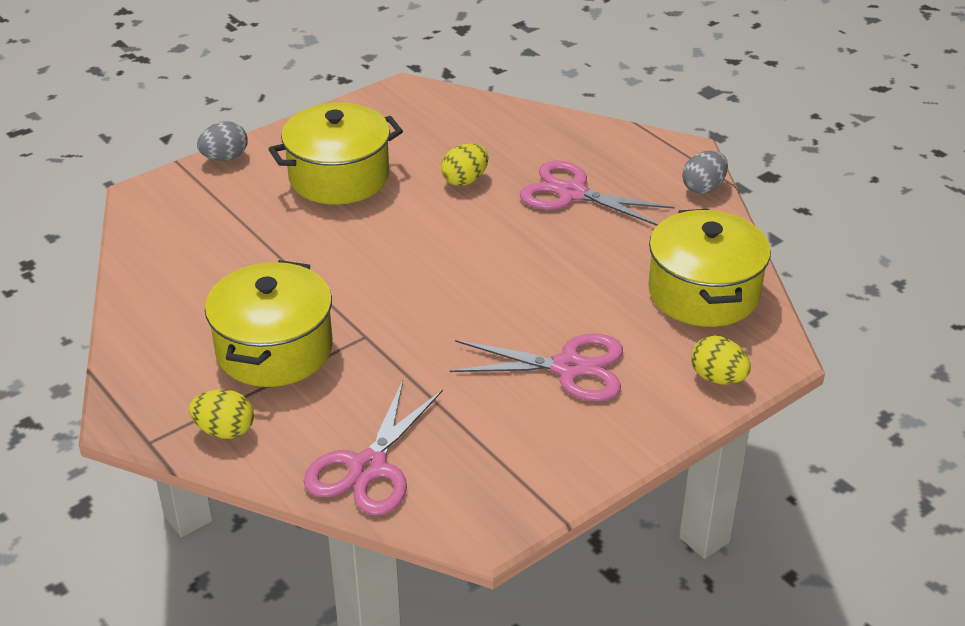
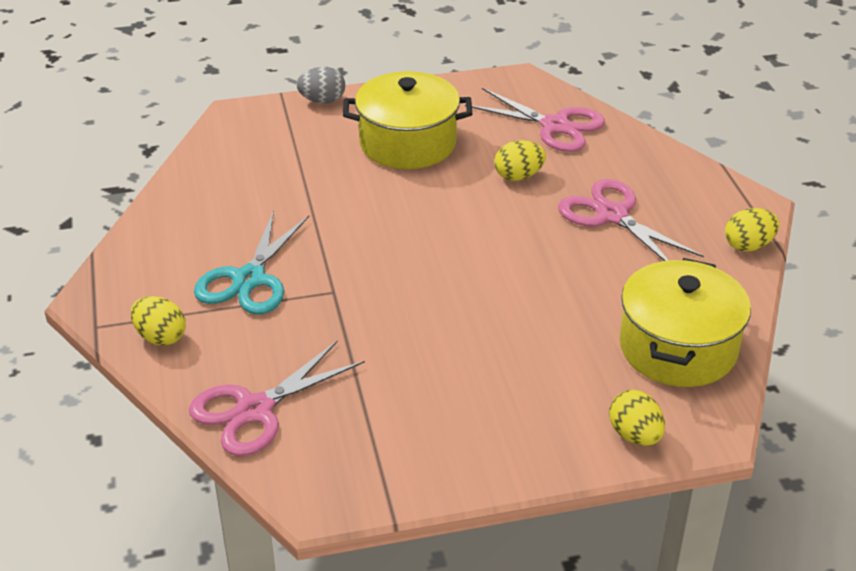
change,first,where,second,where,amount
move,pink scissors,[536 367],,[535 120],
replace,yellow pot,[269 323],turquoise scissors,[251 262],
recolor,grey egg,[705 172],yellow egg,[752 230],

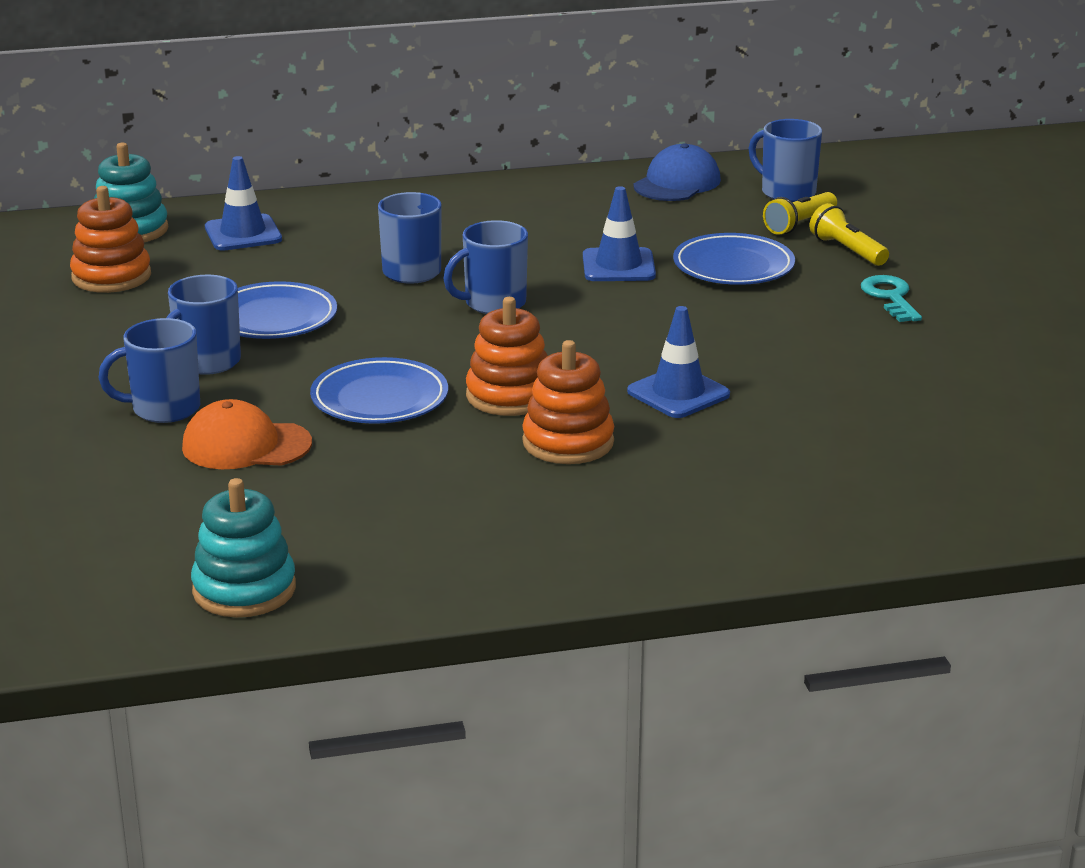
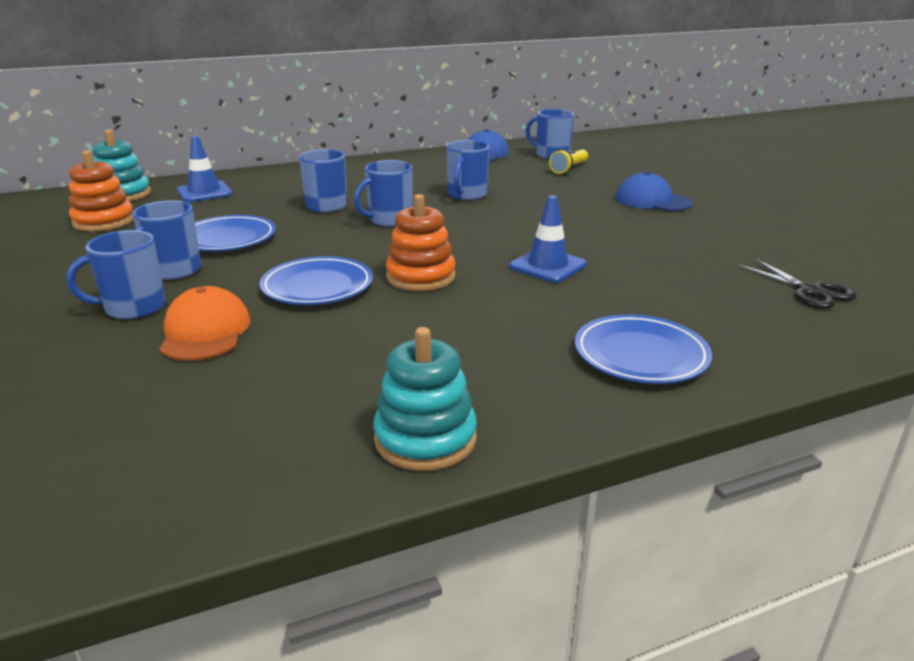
change,first,where,second,where,amount
delete,orange stacking toy,[568 402],,,
delete,yellow flashlight,[849 234],,,
insert,,,black scissors,[797 283],
move,turquoise stacking toy,[243 547],,[425 399],
move,blue plate,[734 259],,[643 349],
replace,blue traffic cone,[619 233],blue mug,[467 170],
replace,turquoise key,[891 298],blue cap,[654 191],
rotate,orange cap,[247 434],,[204 323],90 degrees clockwise

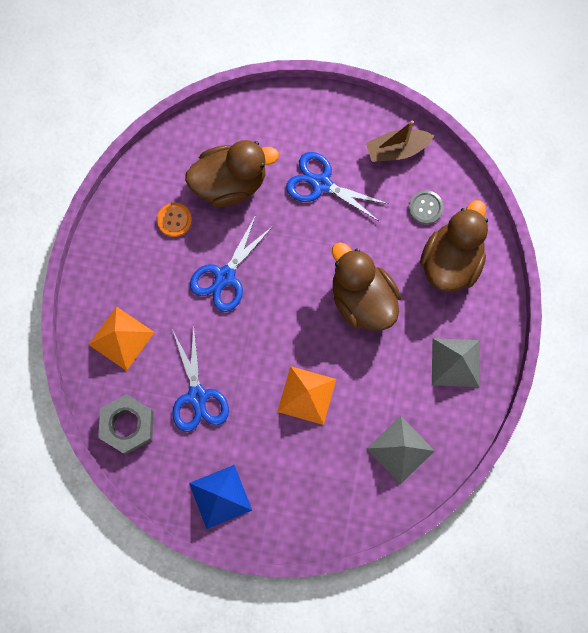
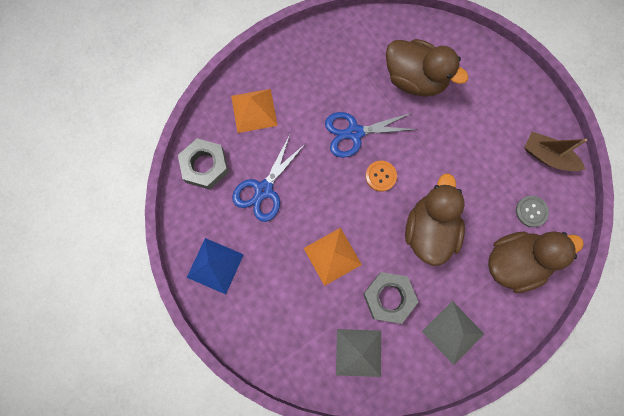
change,first,where,second,where,amount
delete,blue scissors,[337 187],,,
insert,,,grey nut,[390 298],
move,orange button,[174 220],,[381 176],

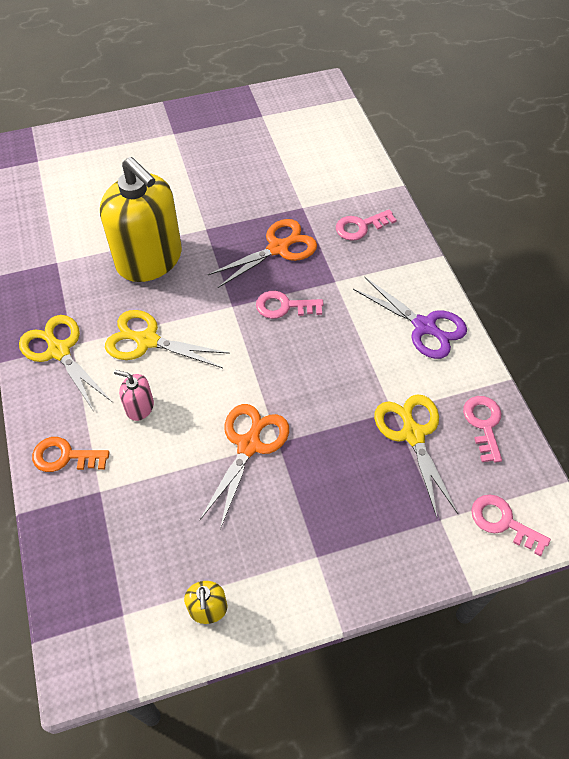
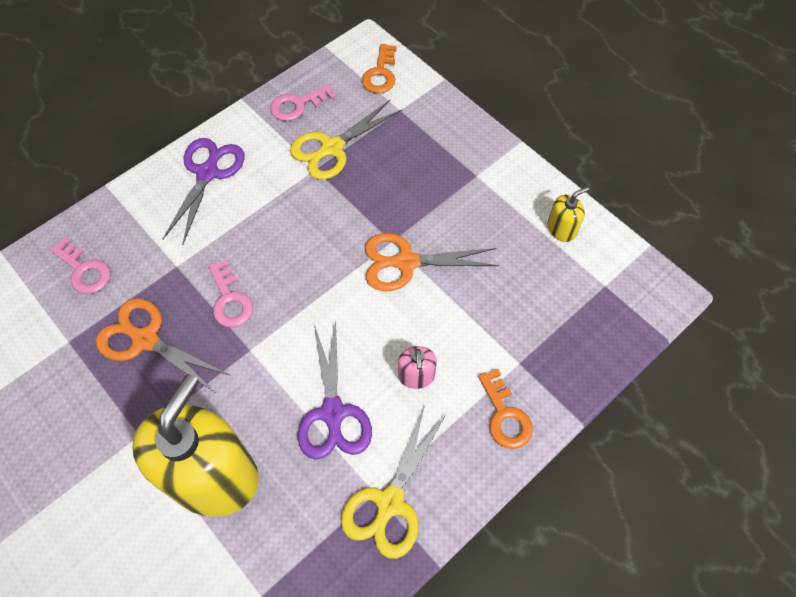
change,first,where,second,where,amount
recolor,yellow scissors,[167 339],purple scissors,[335 389],
recolor,pink key,[511 525],orange key,[379 68],

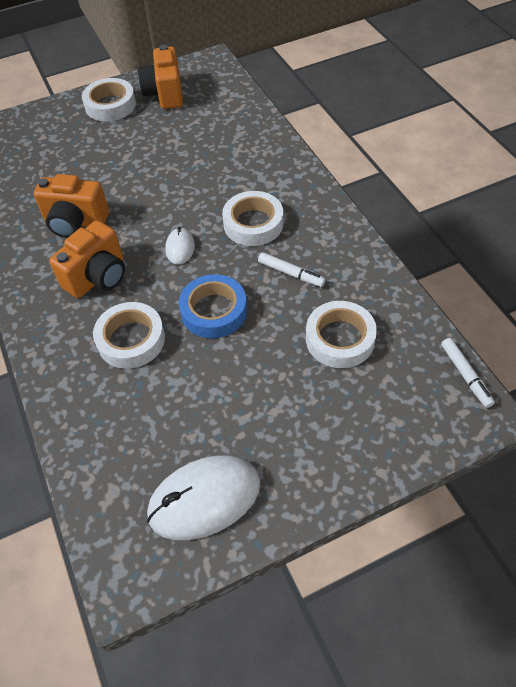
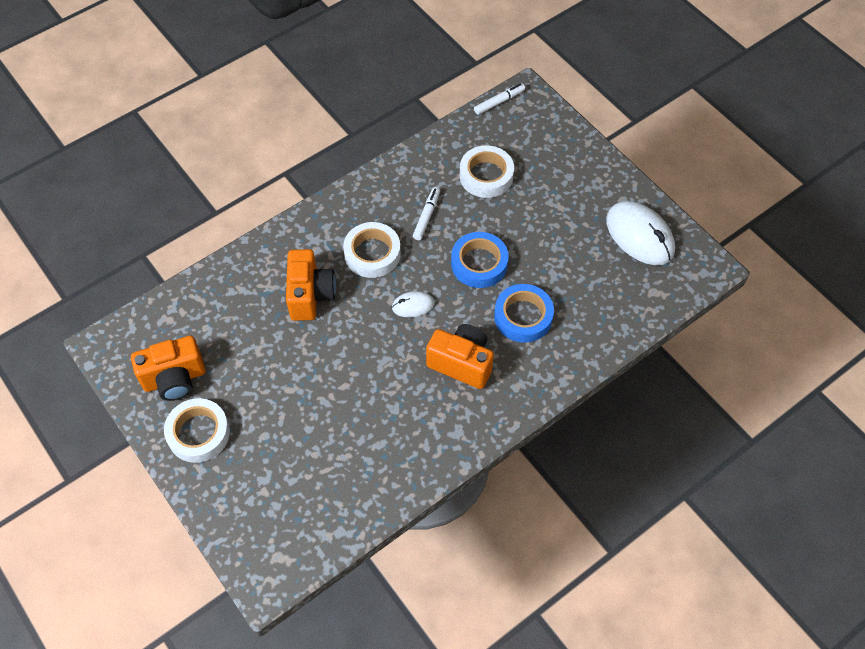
change,first,where,second,where,amount
move,orange camera,[71 206],,[311 285],
recolor,white tape,[129 335],blue tape,[524 313],

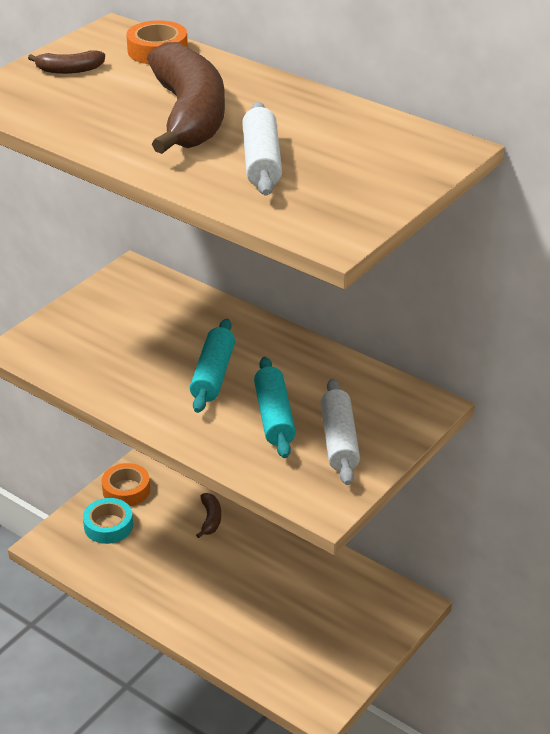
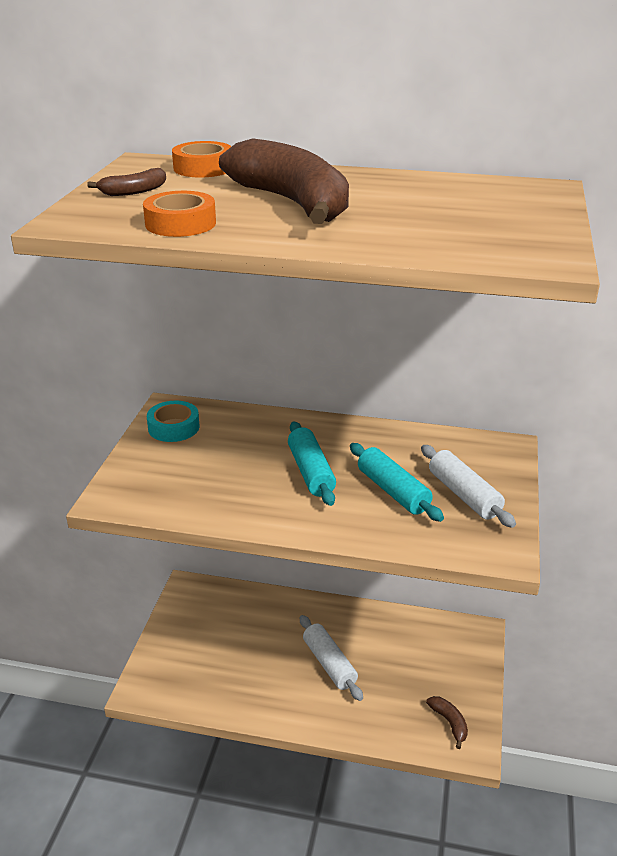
change,first,where,second,where,amount
move,turquoise tape,[108 521],,[173 421],
move,orange tape,[126 484],,[179 214],
move,brown banana,[208 515],,[447 722],
move,white rolling pin,[262 149],,[331 658],

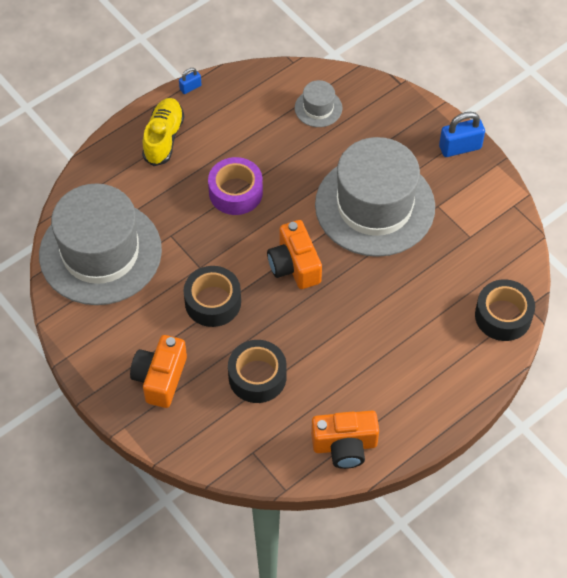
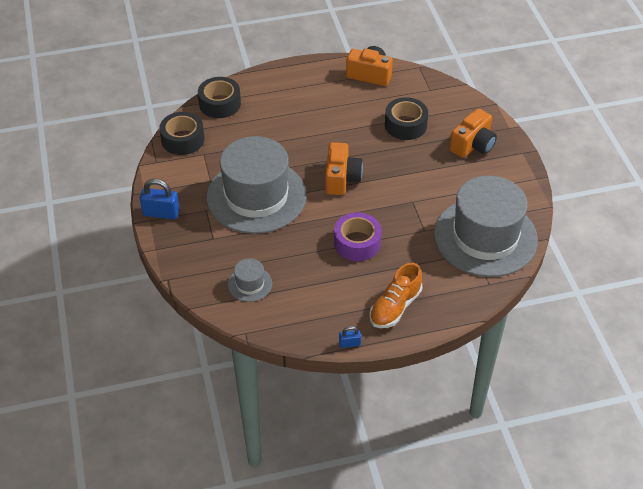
change,first,where,second,where,amount
move,black tape,[212 296],,[182 133],
recolor,yellow shoe,[163 132],orange shoe,[395 295],

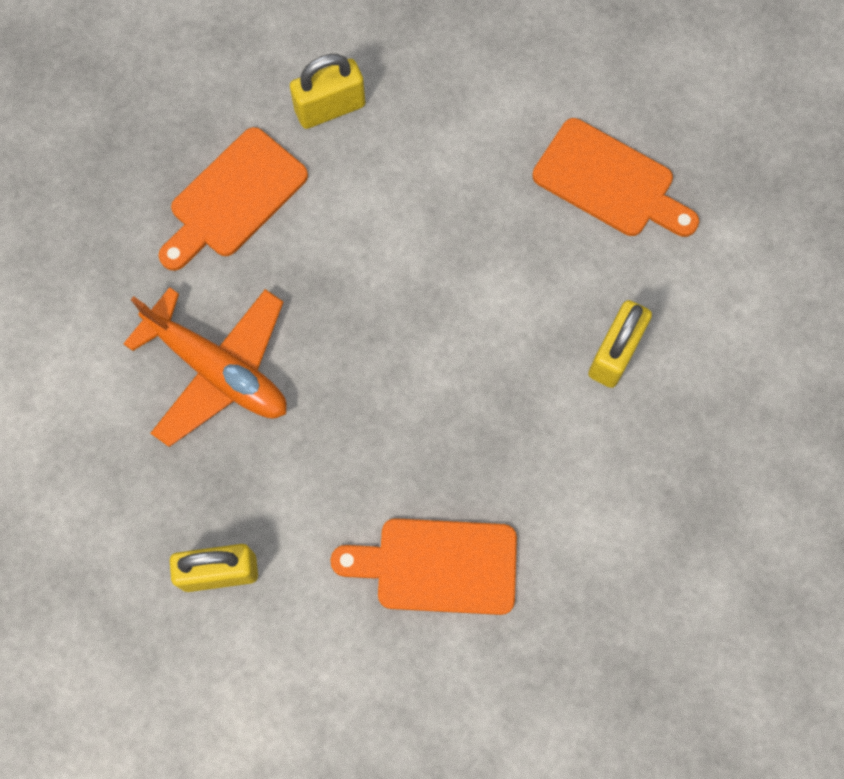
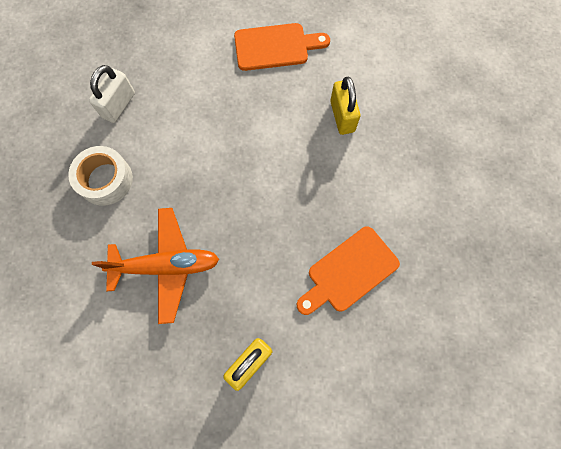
change,first,where,second,where,amount
replace,orange cutting board,[233 199],white tape,[100 176],
recolor,yellow padlock,[327 91],white padlock,[112 94],

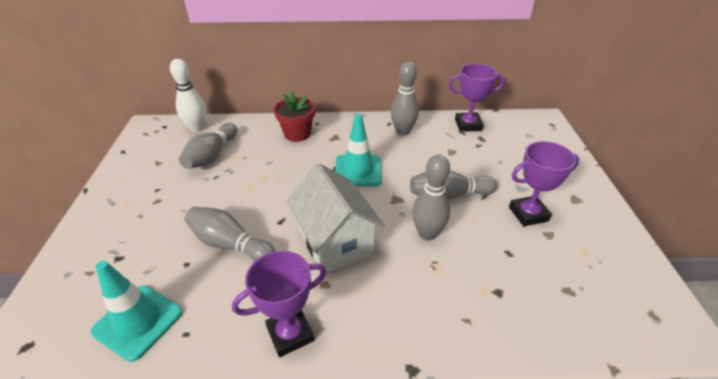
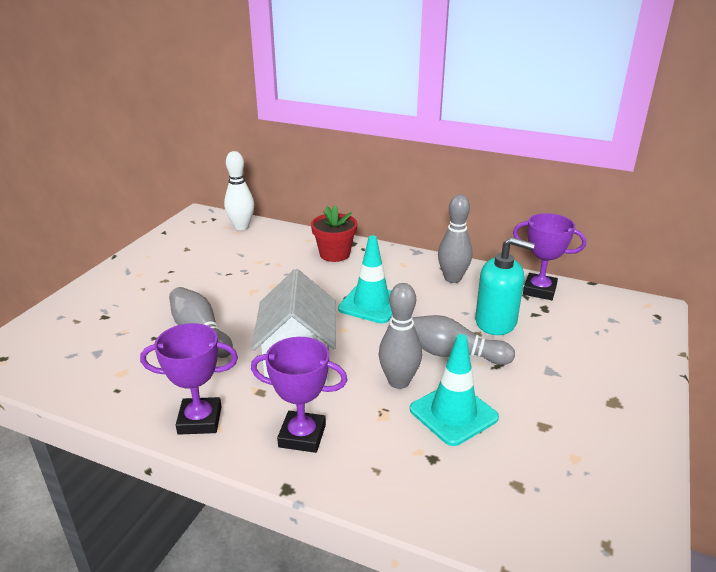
change,first,where,second,where,amount
delete,grey bowling pin,[208 146],,,
insert,,,turquoise soap dispenser,[505 286],
move,turquoise traffic cone,[137 311],,[454 390],
move,purple trophy,[544 183],,[299 395],

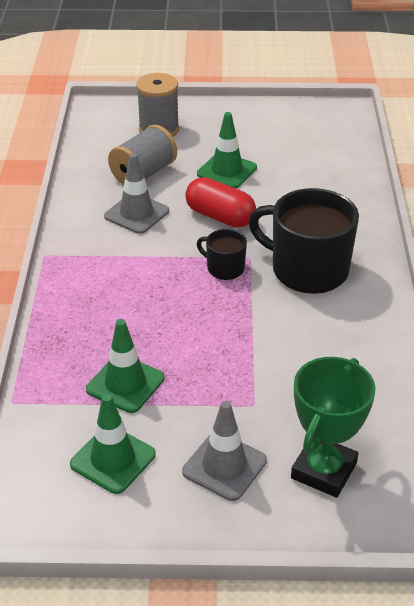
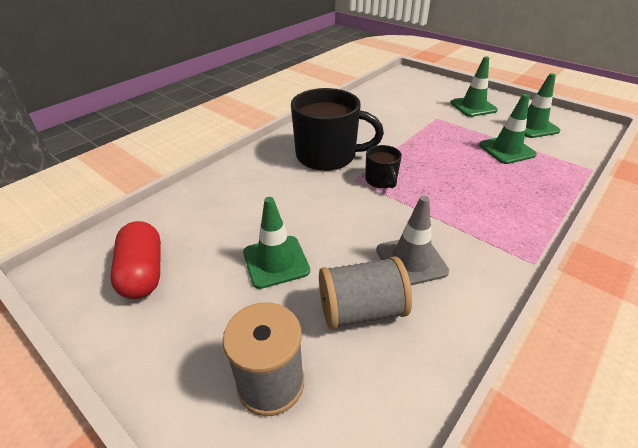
change,first,where,second,where,amount
delete,green trophy,[333 427],,,
move,red capsule,[220 202],,[135 260],
recolor,grey traffic cone,[224 451],green traffic cone,[474 86],
rotate,black mug,[304 241],,[337 129],60 degrees counterclockwise

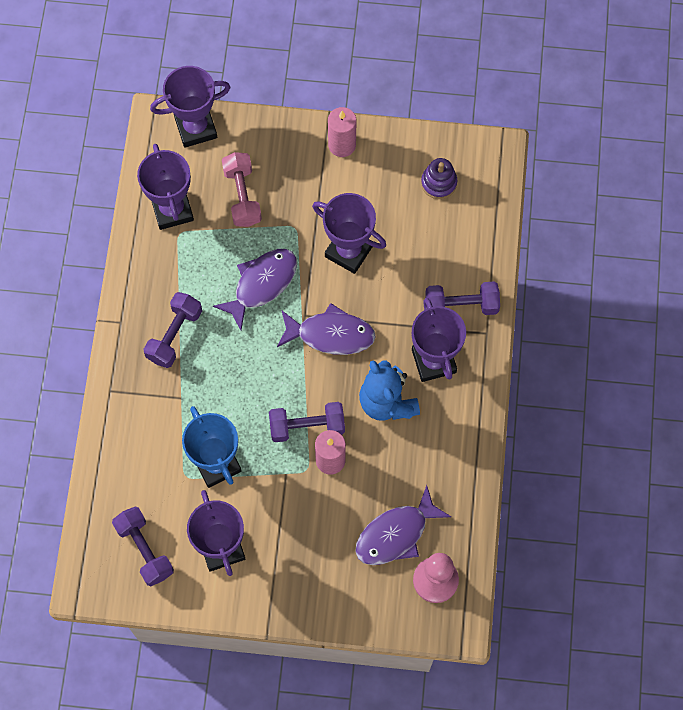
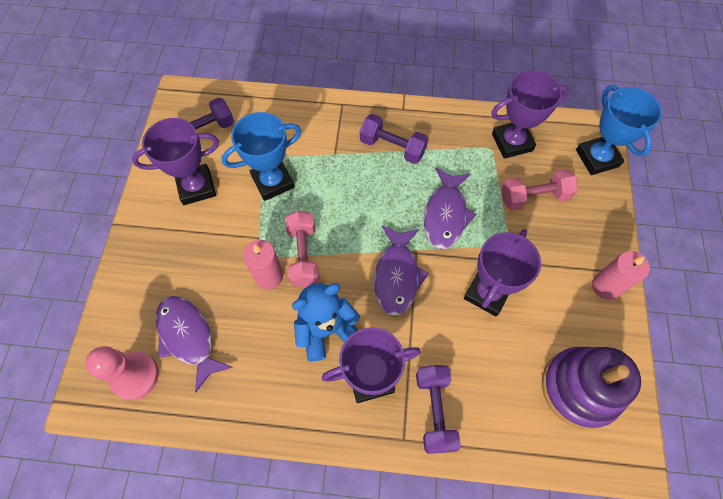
change,first,where,second,where,amount
recolor,purple trophy,[190 107],blue trophy,[619 130],
recolor,purple dumbbell,[307 422],pink dumbbell,[302 249],
rotate,purple fish,[255 289],,[450 208],60 degrees clockwise
resize,purple stacking toy,[439 178],,[591 388],x1.92

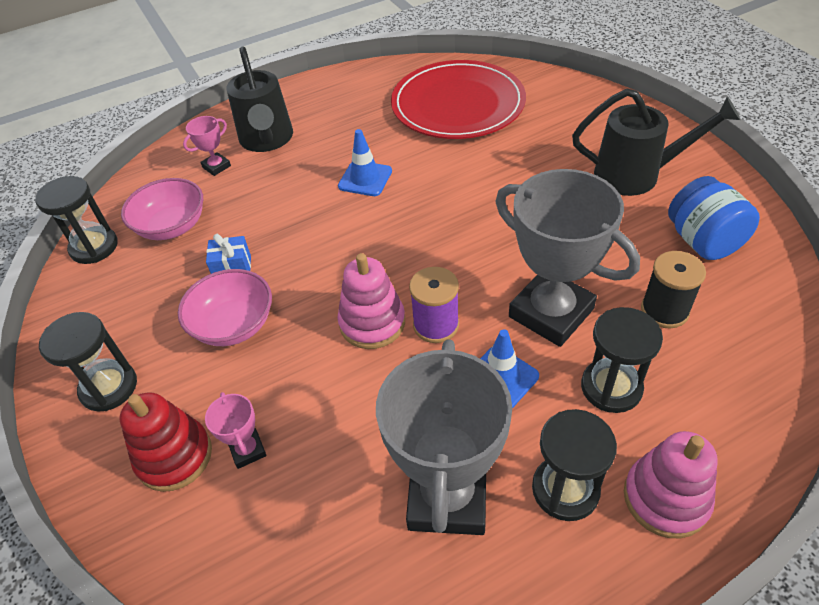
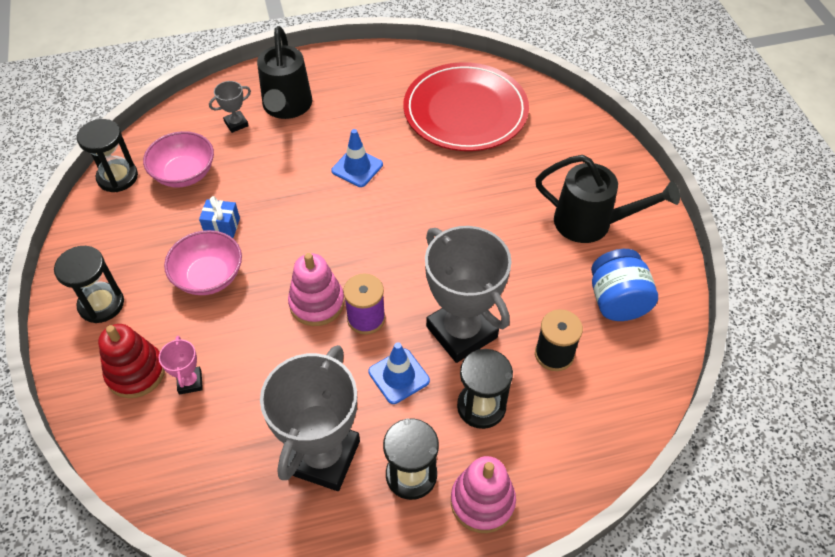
change,first,where,second,where,amount
recolor,pink trophy,[207 146],grey trophy,[230 107],

